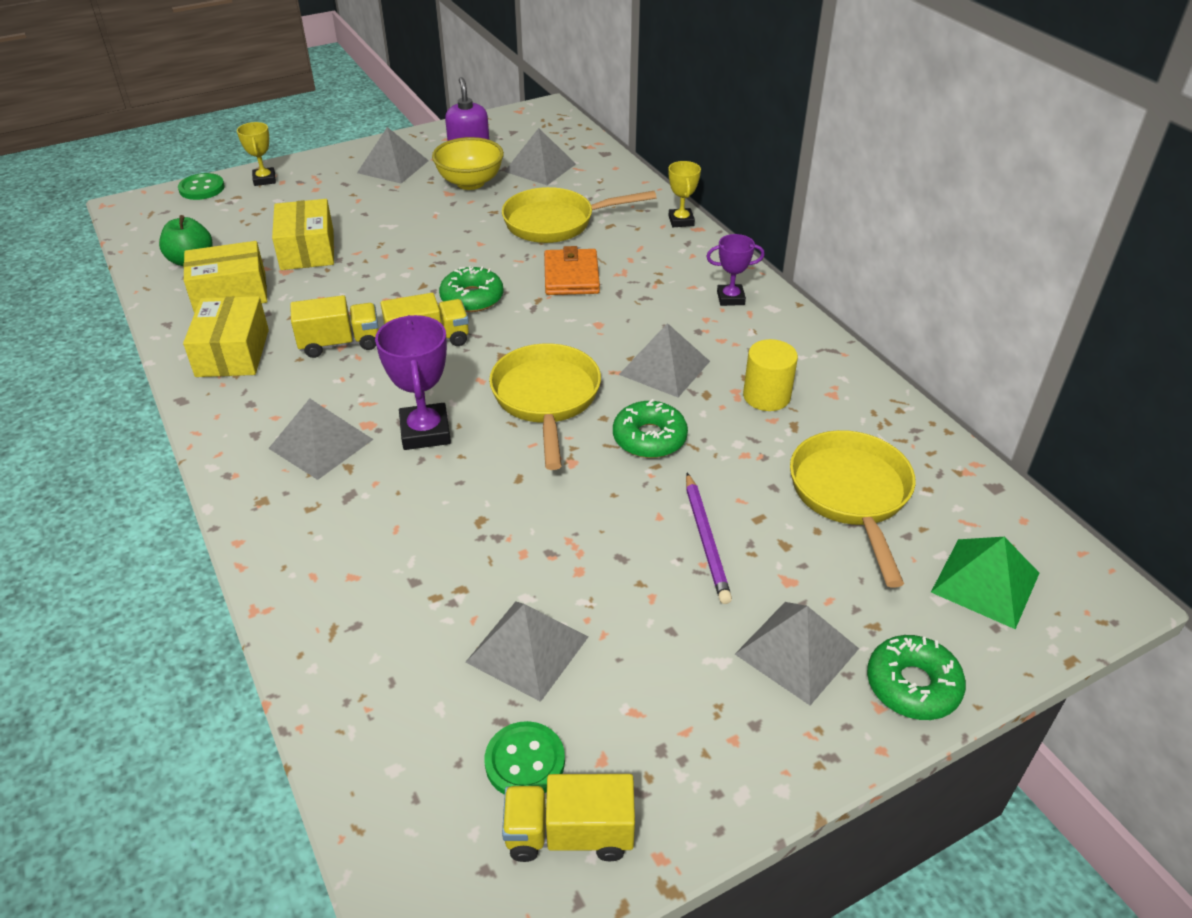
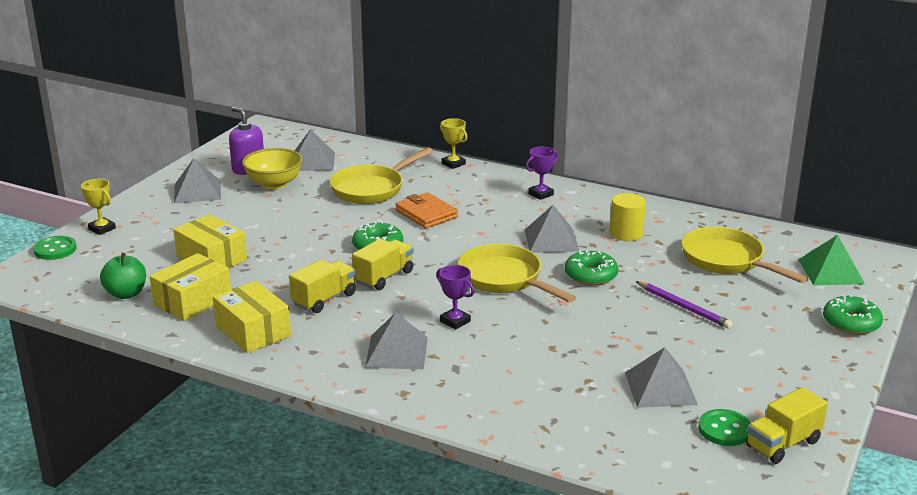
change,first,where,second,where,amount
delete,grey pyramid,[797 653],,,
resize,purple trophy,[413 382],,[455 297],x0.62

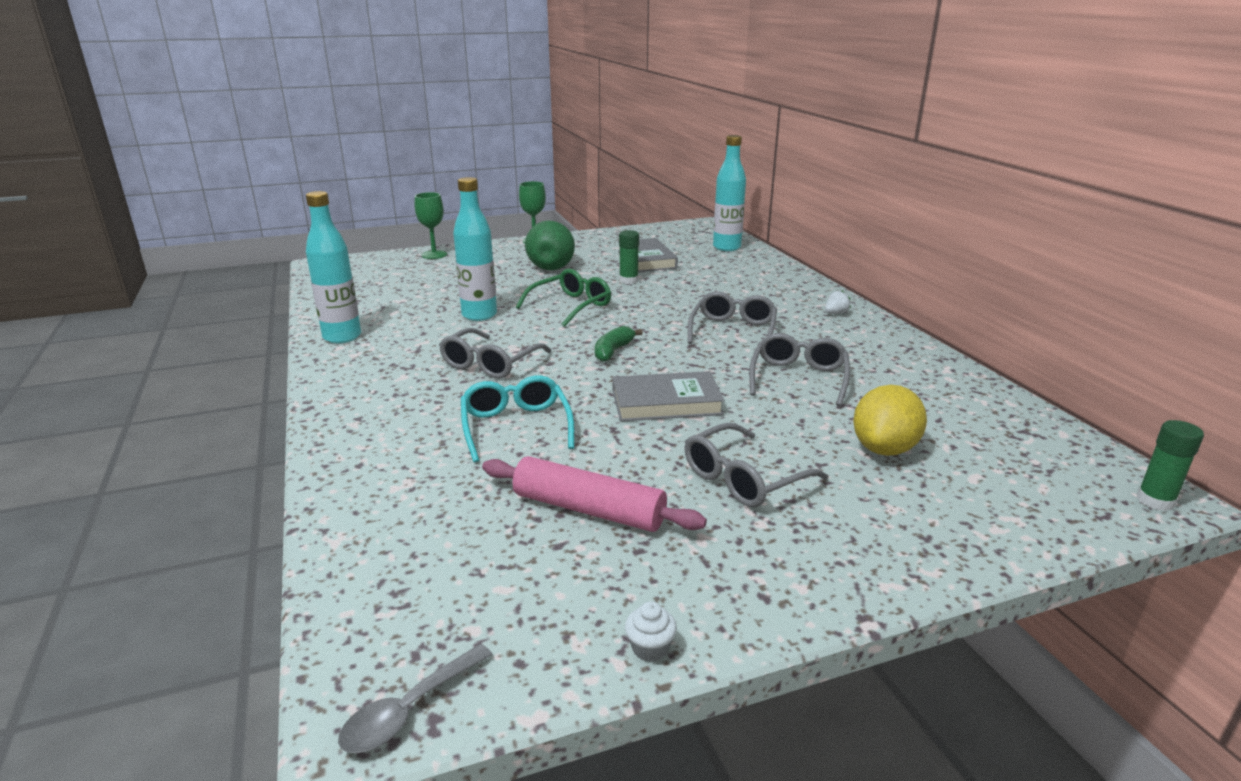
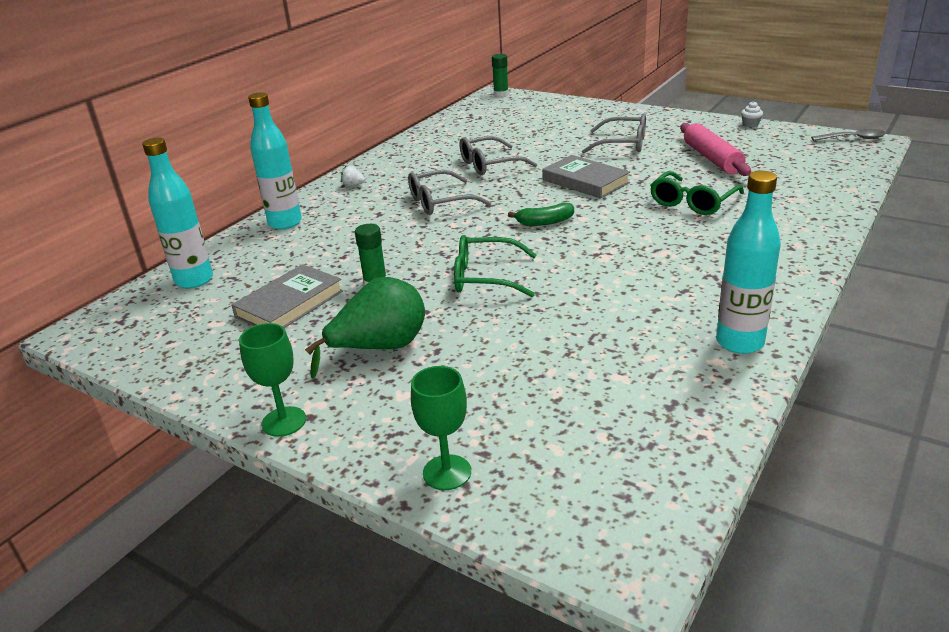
change,first,where,second,where,amount
delete,grey glasses,[495 353],,,
delete,yellow lemon,[890 420],,,
move,turquoise bottle,[475 249],,[275 161],
recolor,turquoise glasses,[517 418],green glasses,[697 193],

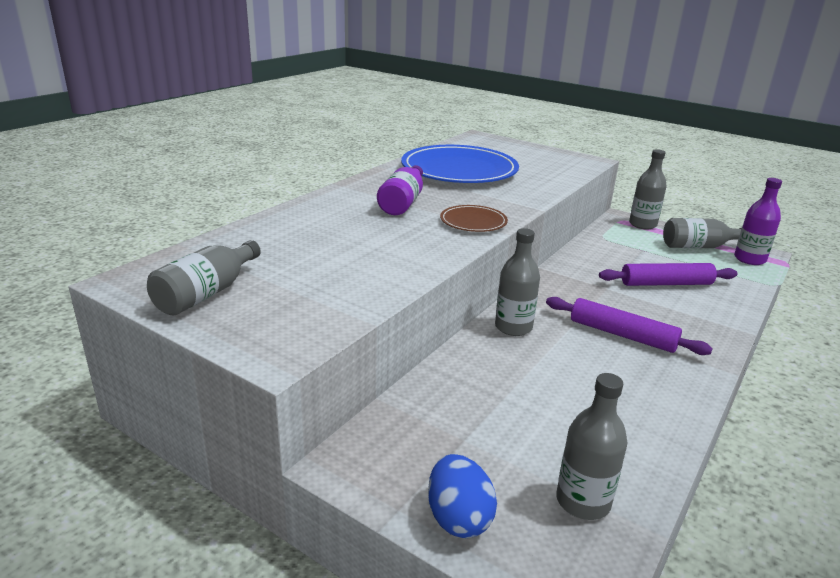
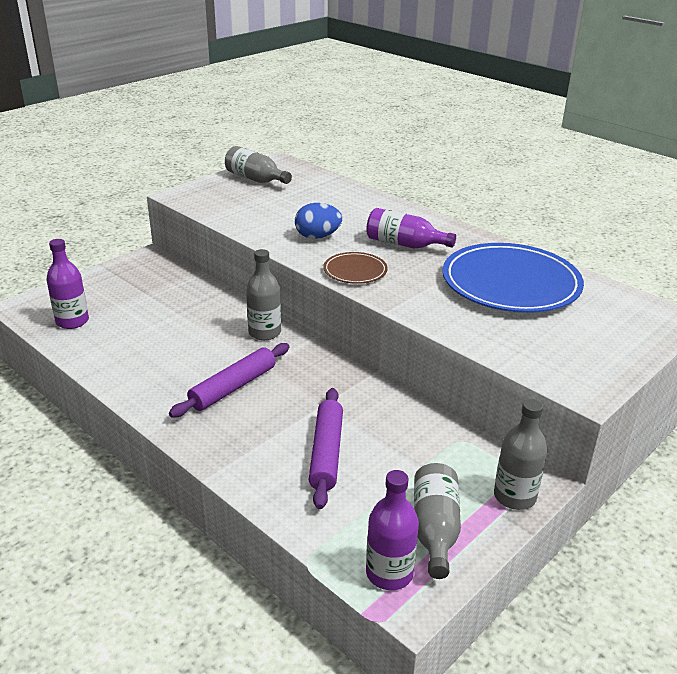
change,first,where,second,where,amount
move,blue egg,[462 496],,[318 221],
recolor,grey bottle,[592 446],purple bottle,[67 284],

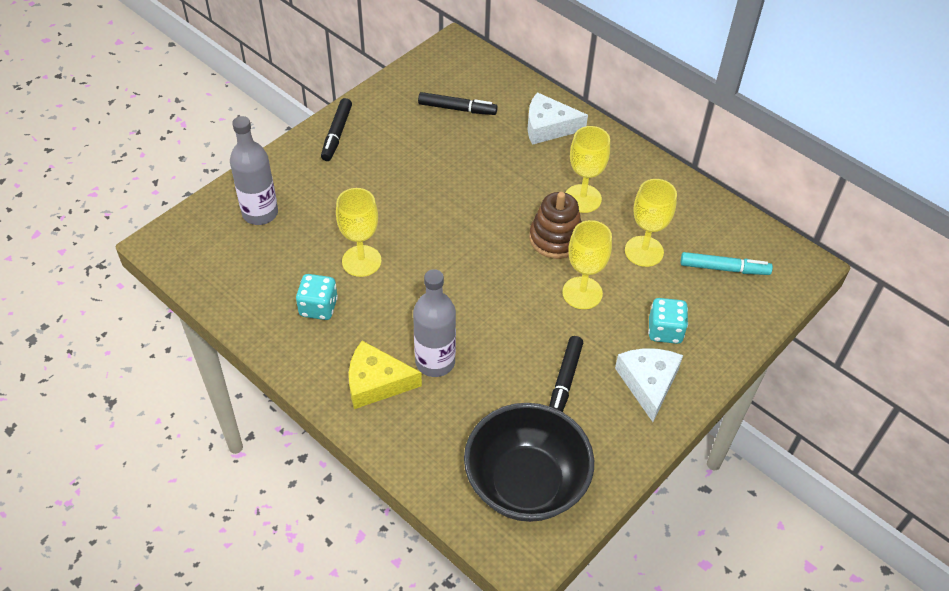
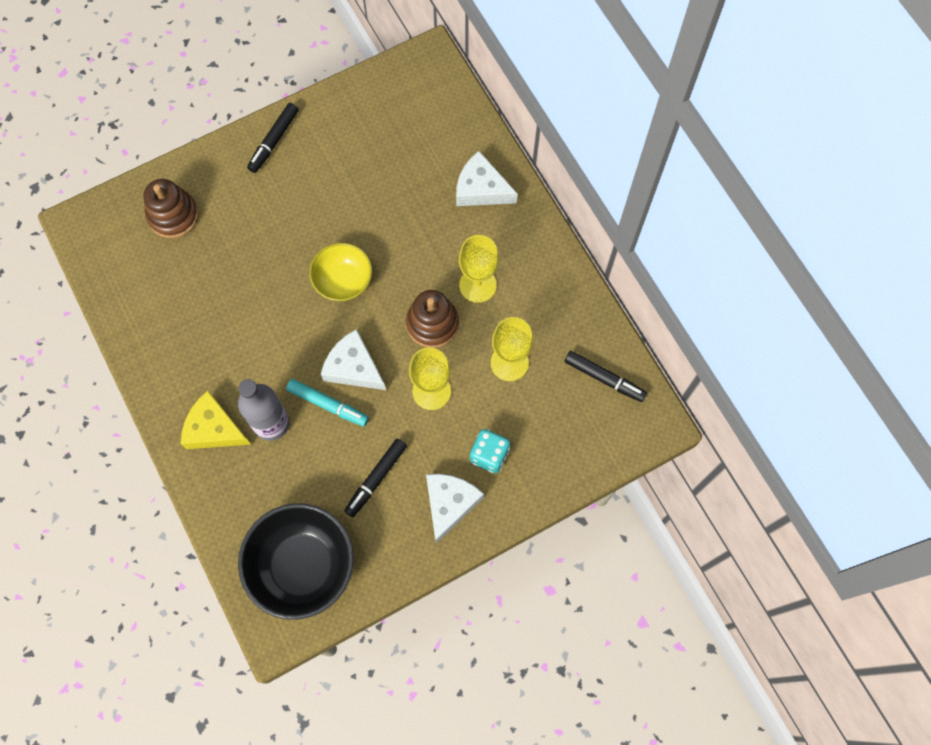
change,first,where,second,where,amount
delete,turquoise dice,[317 297],,,
delete,yellow goblet,[359 232],,,
insert,,,yellow bowl,[340 272],
insert,,,white cheese,[353 359],
move,black marker,[458 103],,[606 376],
move,turquoise marker,[727 263],,[327 403],
replace,grey bottle,[254 170],brown stacking toy,[171 208],

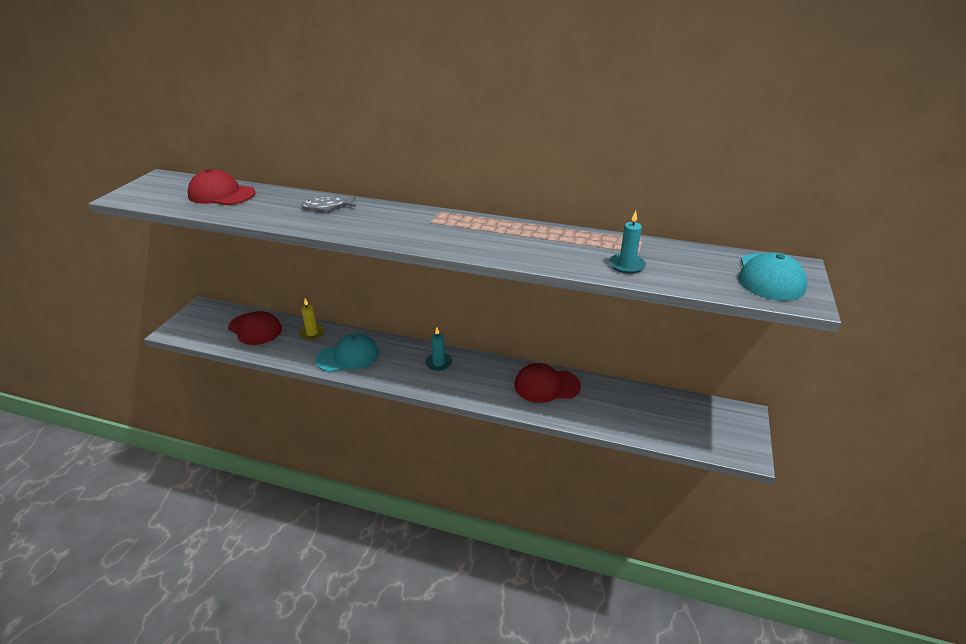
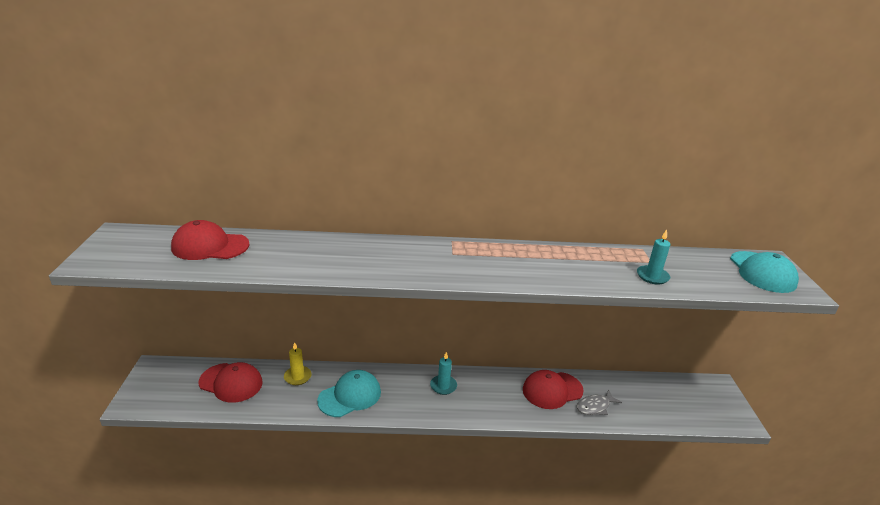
change,first,where,second,where,amount
move,grey fish,[328 203],,[599 402],

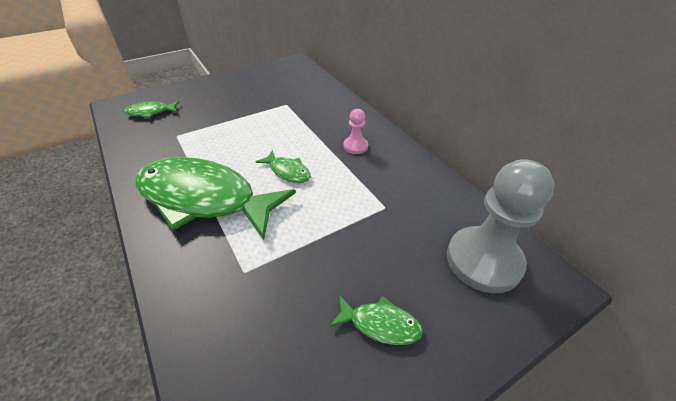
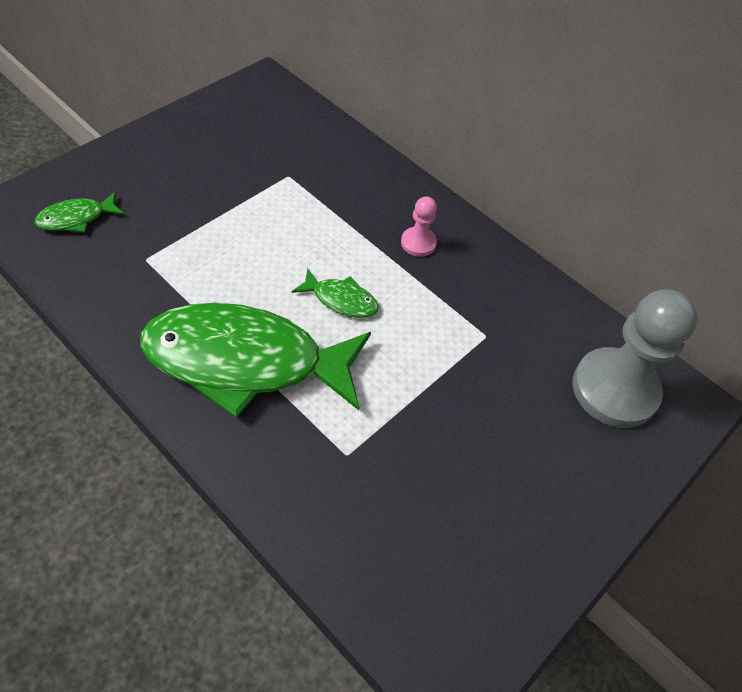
change,first,where,second,where,amount
delete,green fish,[376 320],,,

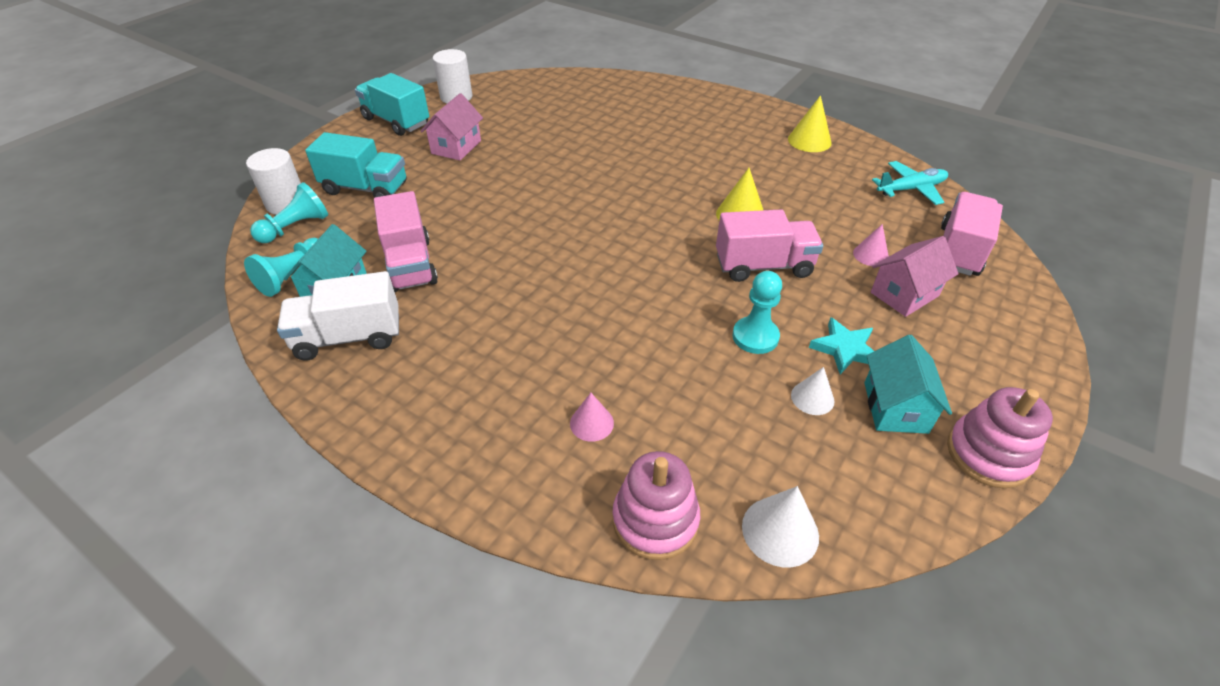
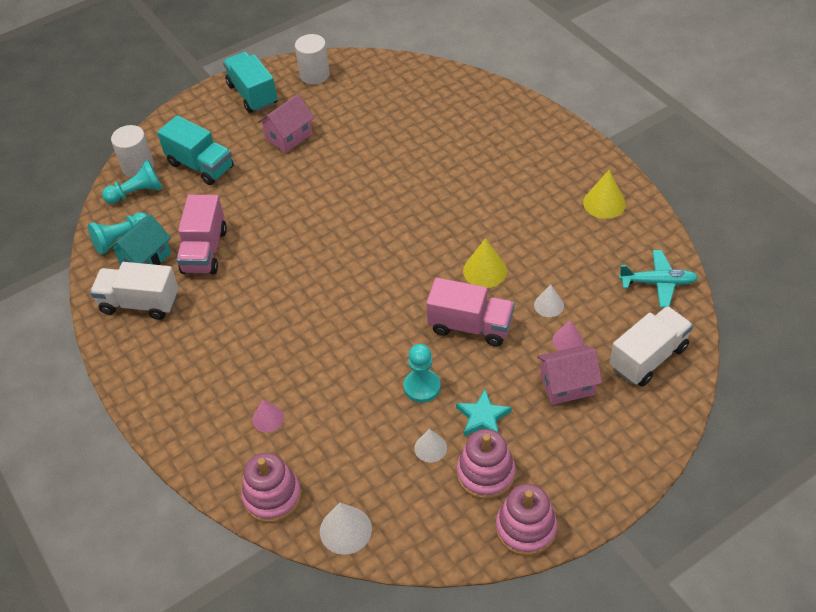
change,first,where,second,where,amount
insert,,,white cone,[549 301],
replace,turquoise house,[908 384],pink stacking toy,[486 464],
recolor,pink truck,[972 234],white truck,[651 346],

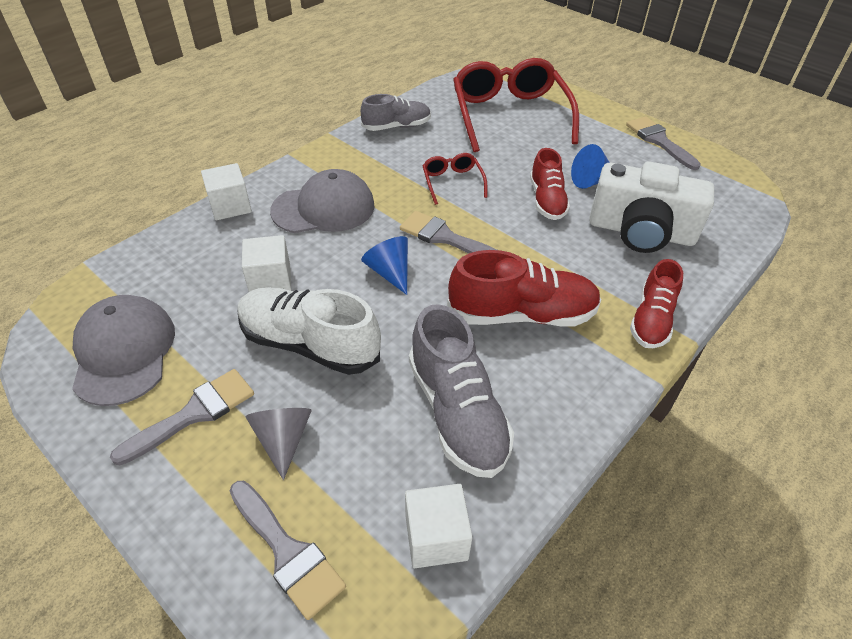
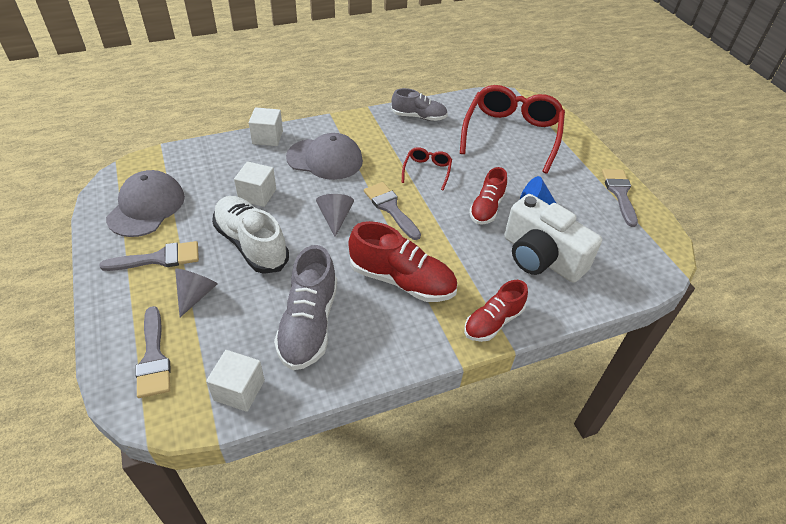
change,first,where,second,where,amount
recolor,blue cone,[384 265],grey cone,[335 215],

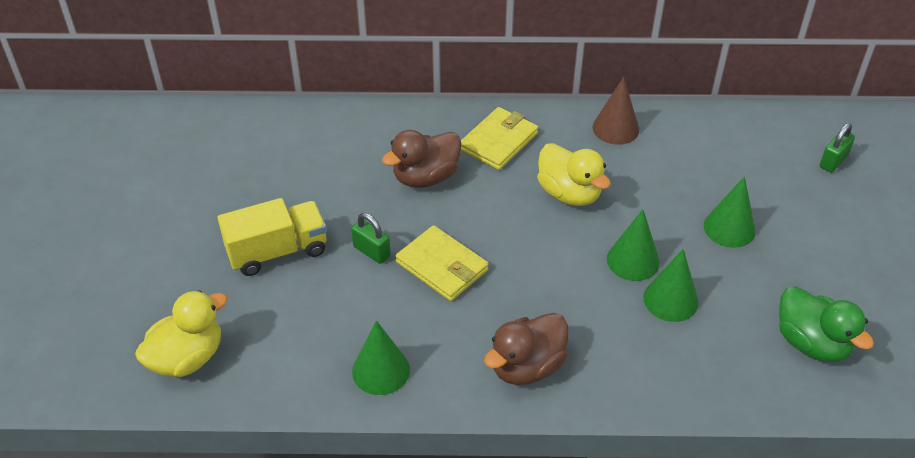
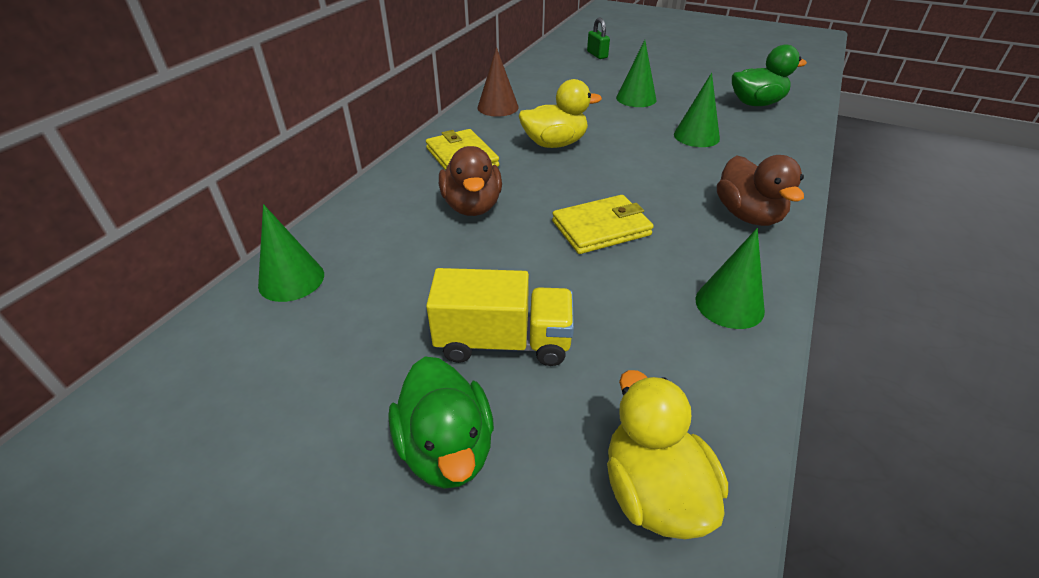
change,first,where,second,where,amount
delete,green padlock,[371 238],,,
insert,,,green duck,[441 423],
move,green cone,[633 245],,[291 253],
rotate,yellow truck,[272 237],,[500 317],90 degrees clockwise

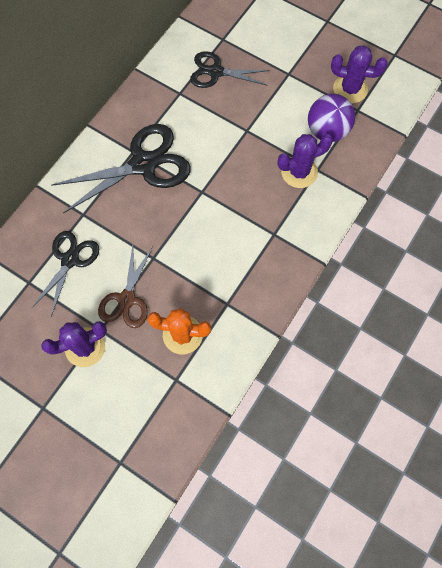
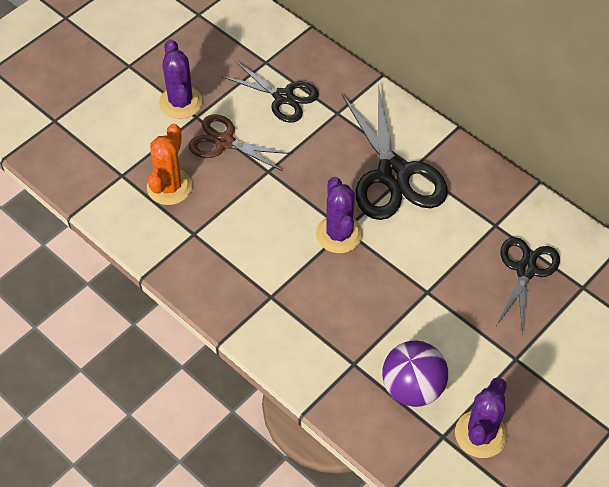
change,first,where,second,where,amount
move,purple cactus,[305 161],,[339 215],

